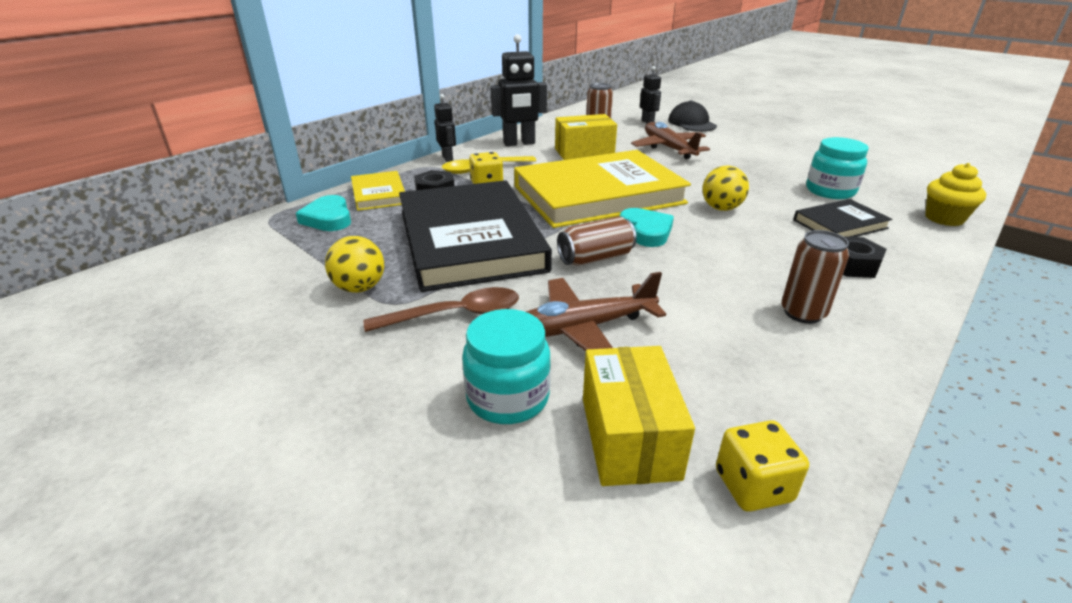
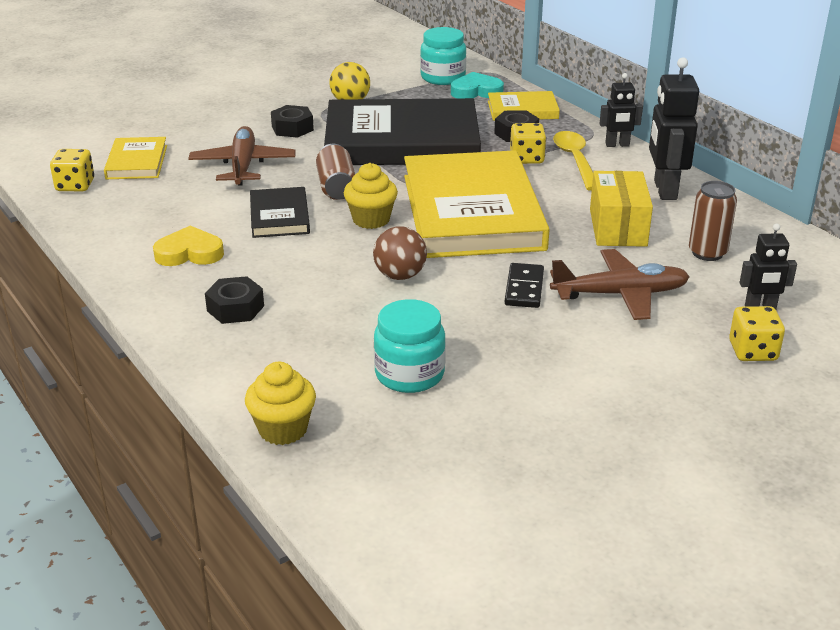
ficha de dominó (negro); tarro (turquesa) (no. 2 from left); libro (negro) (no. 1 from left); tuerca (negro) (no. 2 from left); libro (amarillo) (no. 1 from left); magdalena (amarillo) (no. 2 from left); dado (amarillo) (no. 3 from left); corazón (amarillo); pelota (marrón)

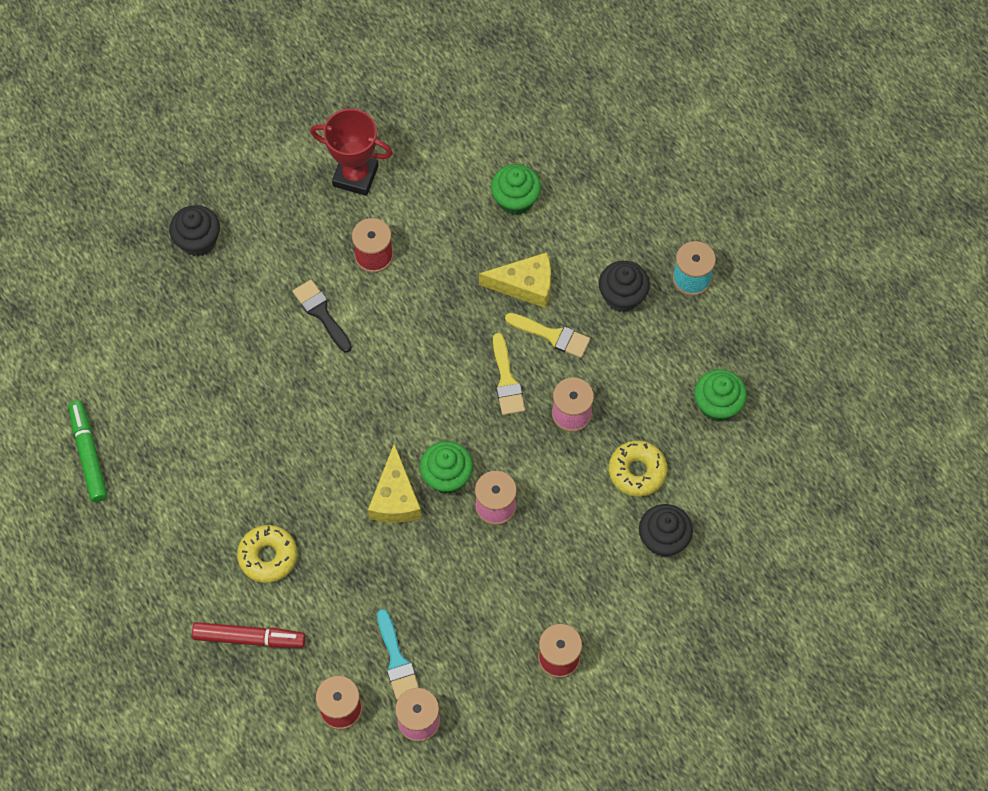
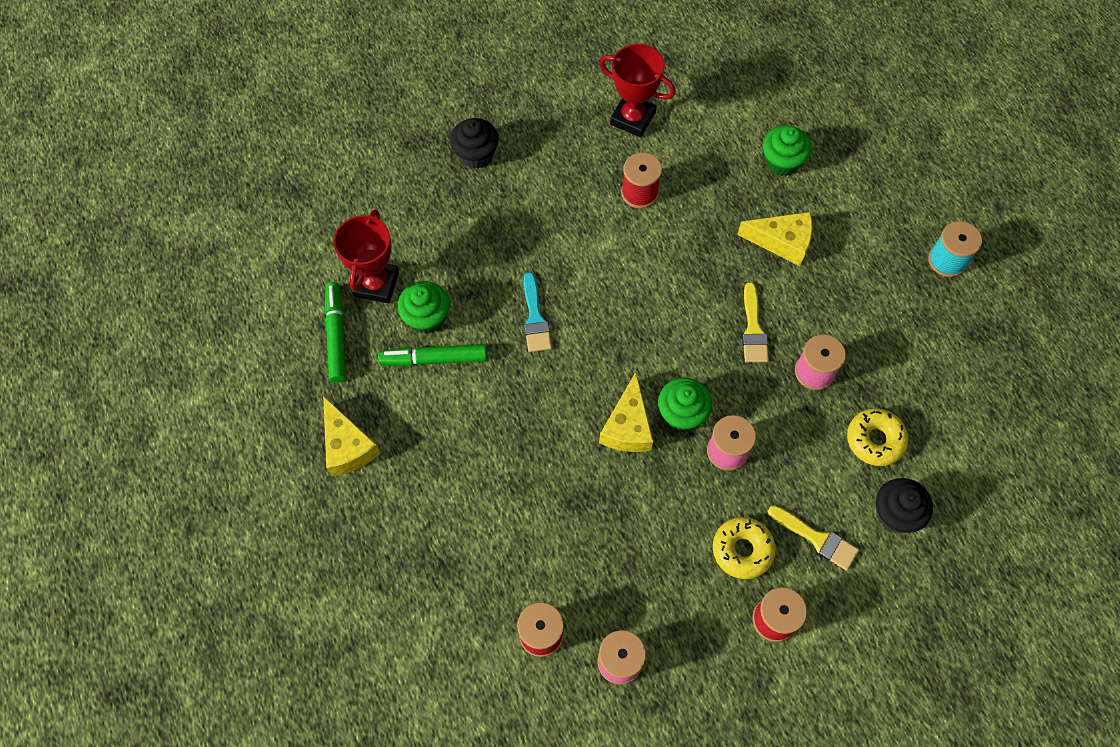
rotulador (rojo); pincel (negro); magdalena (negro) (no. 2 from left in the first image); queso (amarillo) (no. 1 from left); trofeo (rojo) (no. 1 from left); rotulador (verde) (no. 2 from left); rosquilla (amarillo) (no. 1 from left); pincel (turquesa); pincel (amarillo) (no. 2 from left); magdalena (verde) (no. 1 from left)

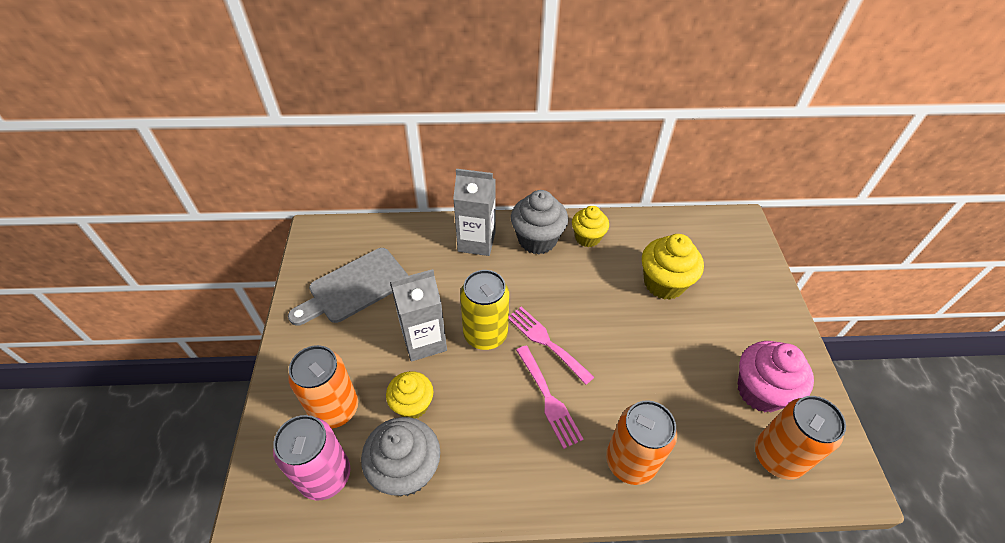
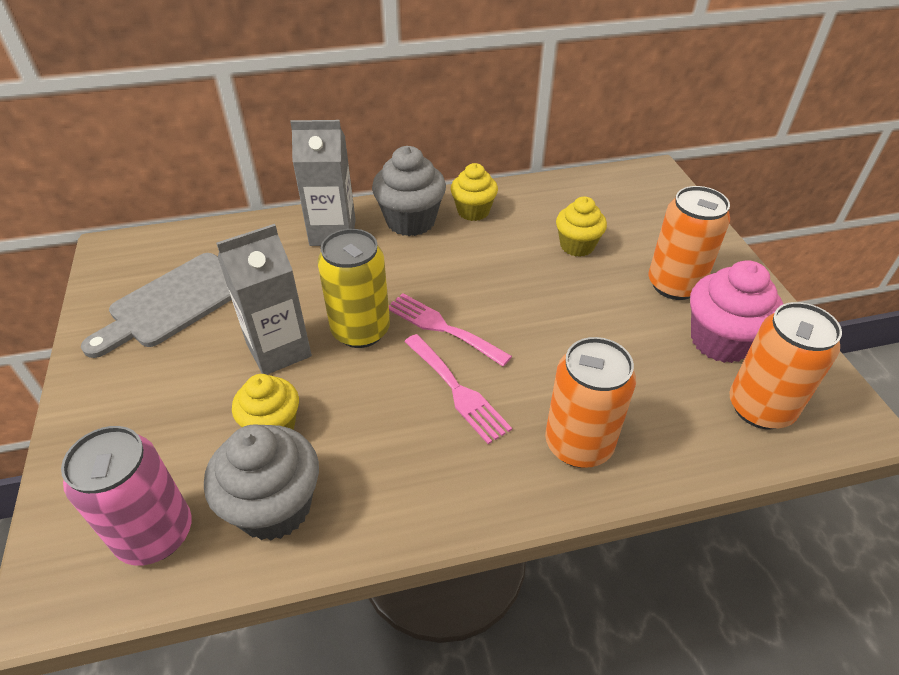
lata (naranja) (no. 2 from left); magdalena (amarillo) (no. 3 from left)

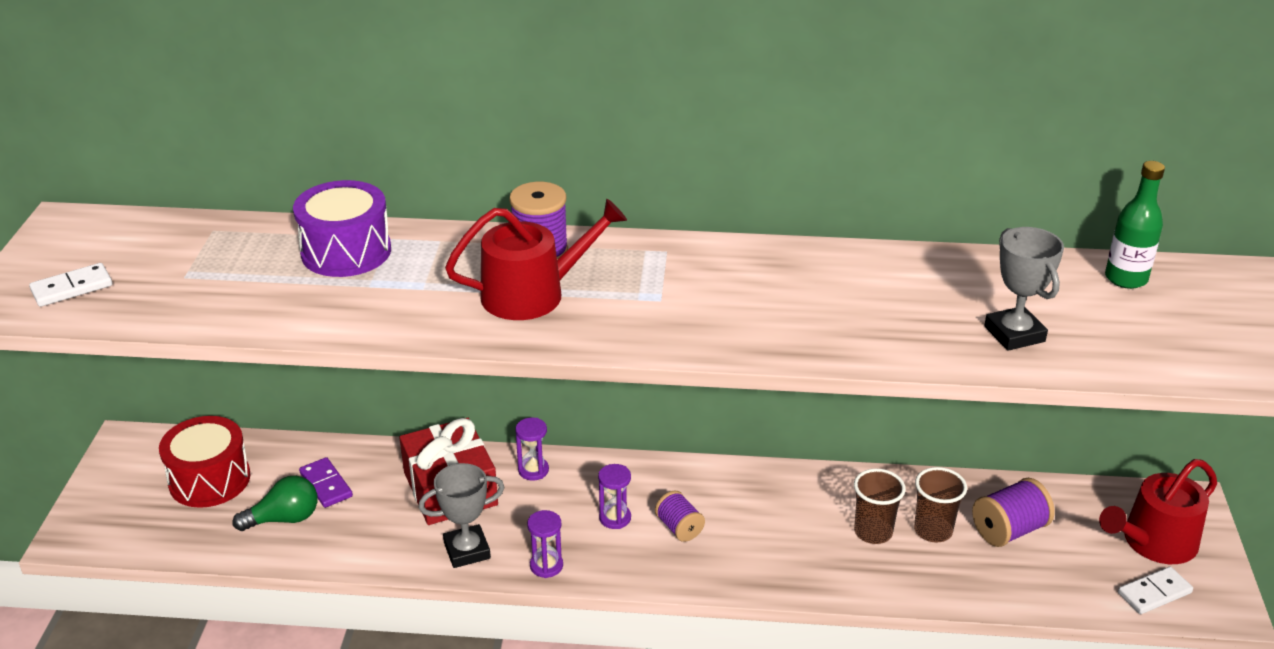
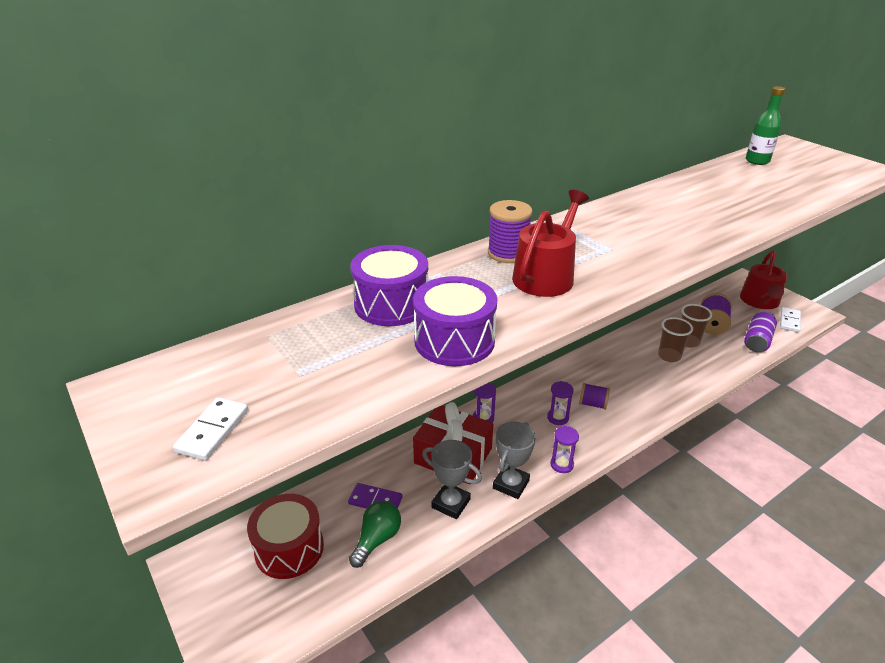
tambor (morado) (no. 2 from left); lata (morado); trofeo (gris) (no. 1 from left)

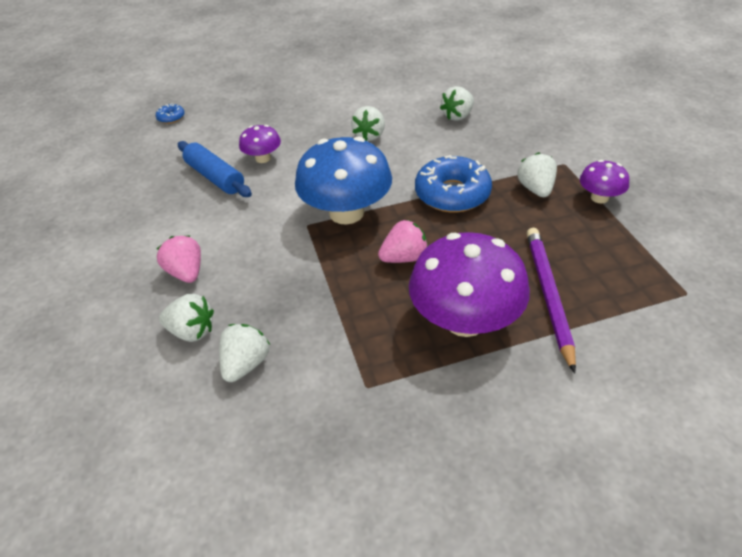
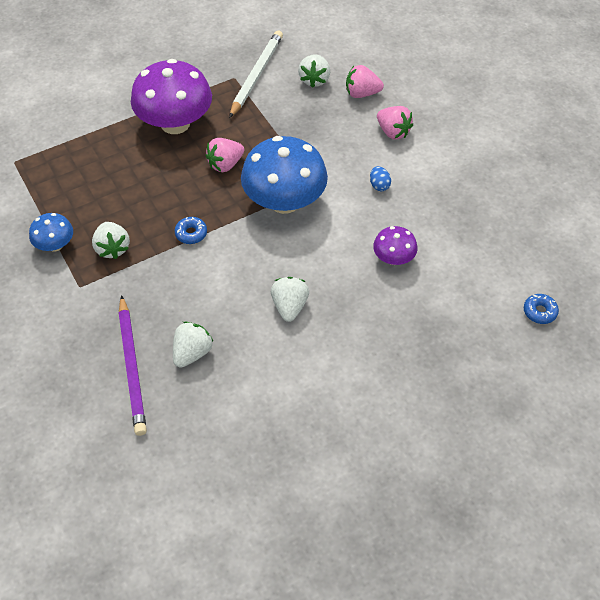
rodillo (azul); lápiz (blanco); huevo (azul); lápiz (morado); fresa (rosa) (no. 2 from left); seta (azul) (no. 1 from left); rosquilla (azul) (no. 1 from left)

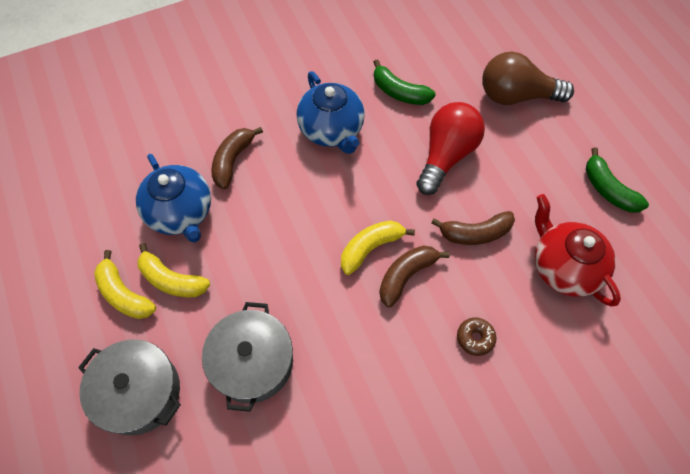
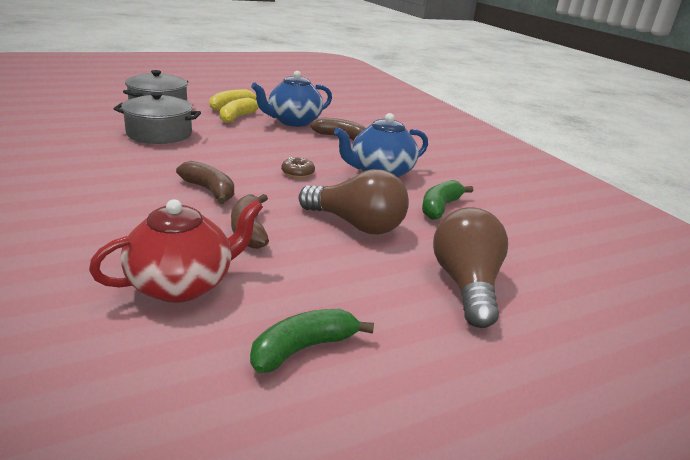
plátano (amarillo) (no. 3 from left in the first image); rosquilla (marrón); bombilla (marrón) (no. 1 from left)

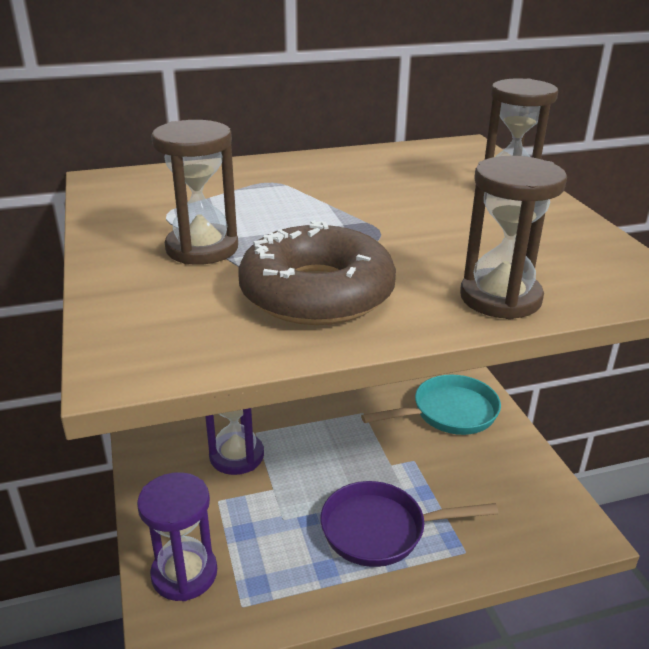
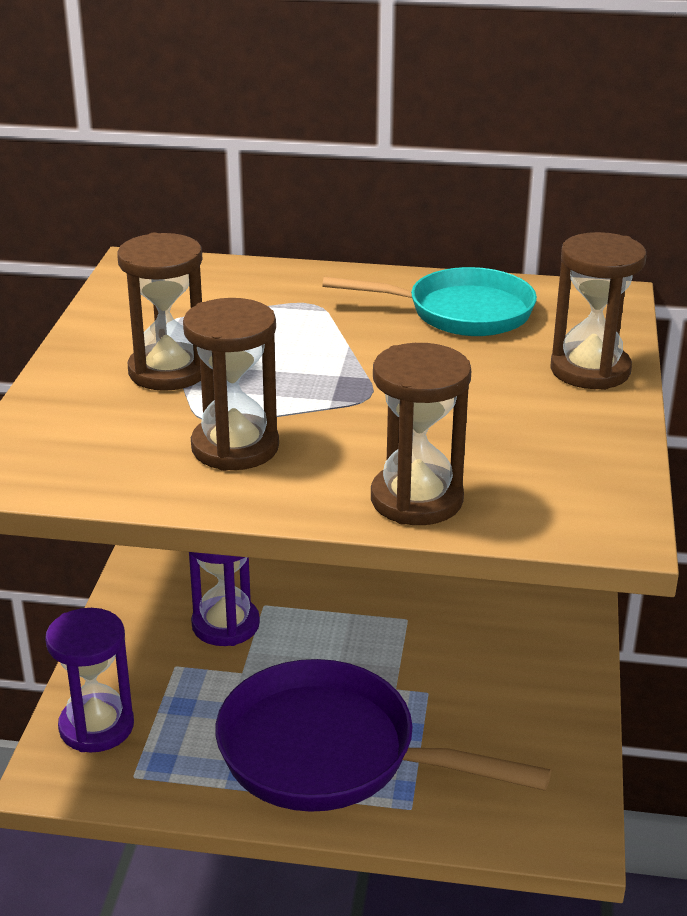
sartén (turquesa); reloj de arena (marrón) (no. 2 from left); sartén (morado)

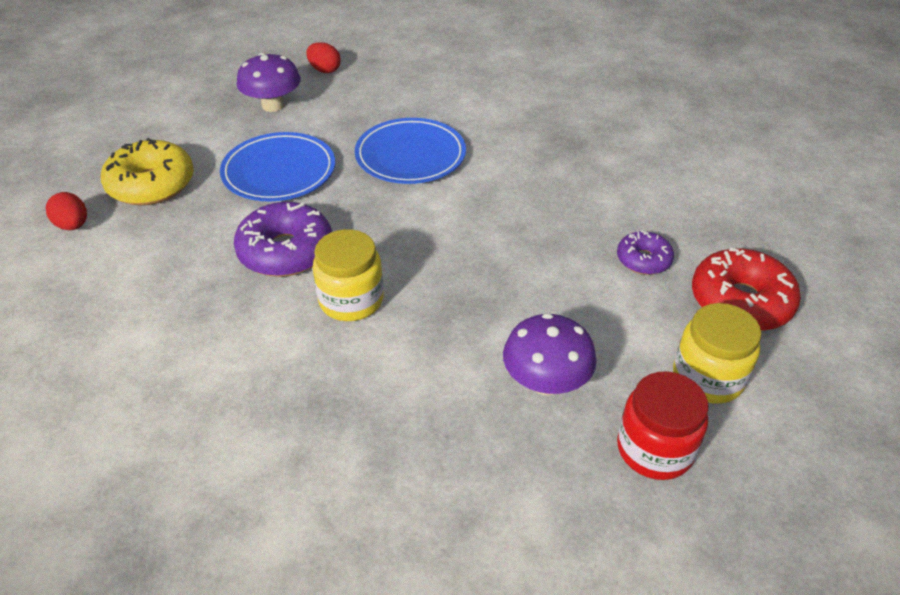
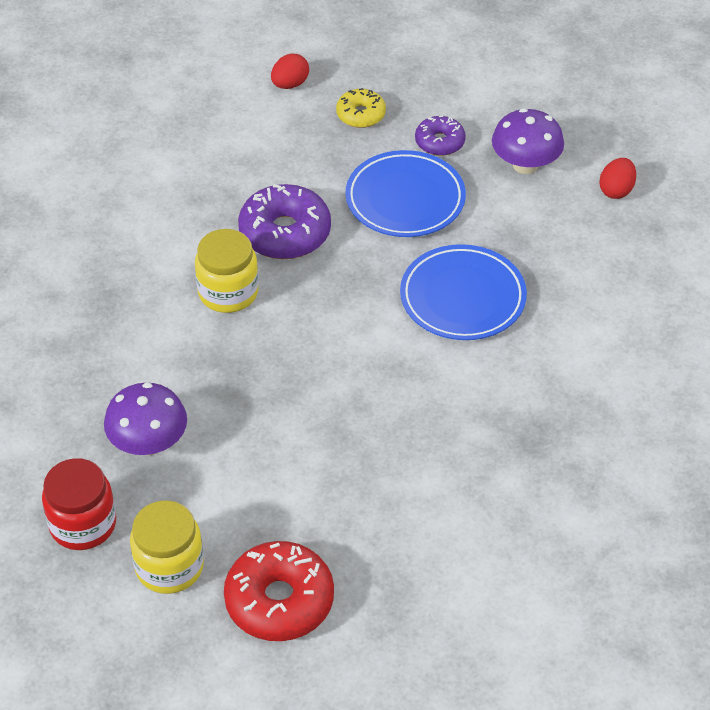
rosquilla (morado) (no. 2 from left); rosquilla (amarillo)

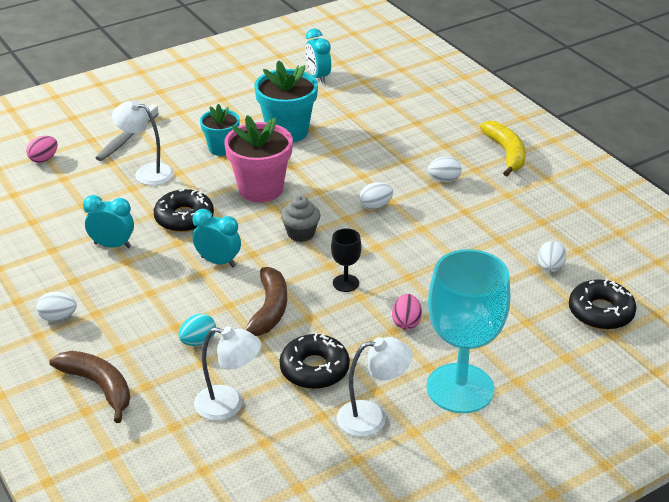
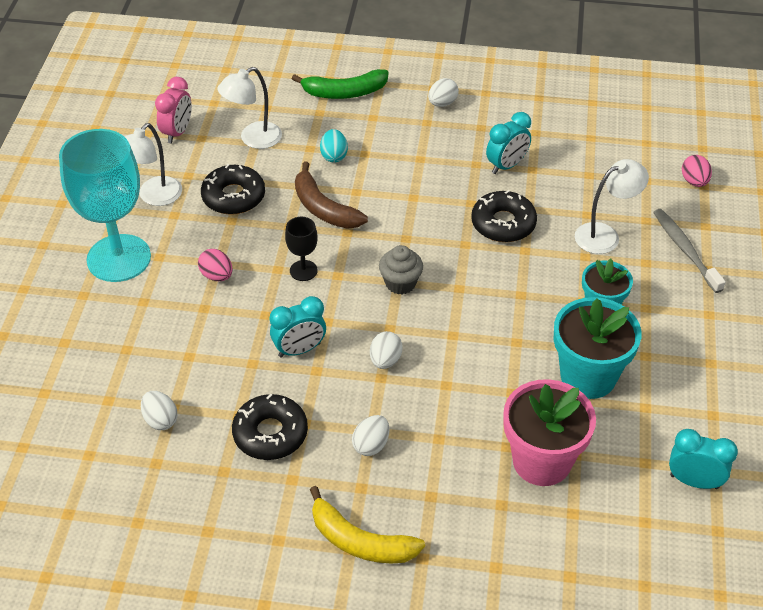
despertador (rosa); despertador (turquesa) (no. 1 from left); maceta (rosa); rosquilla (negro) (no. 2 from left); plátano (verde)

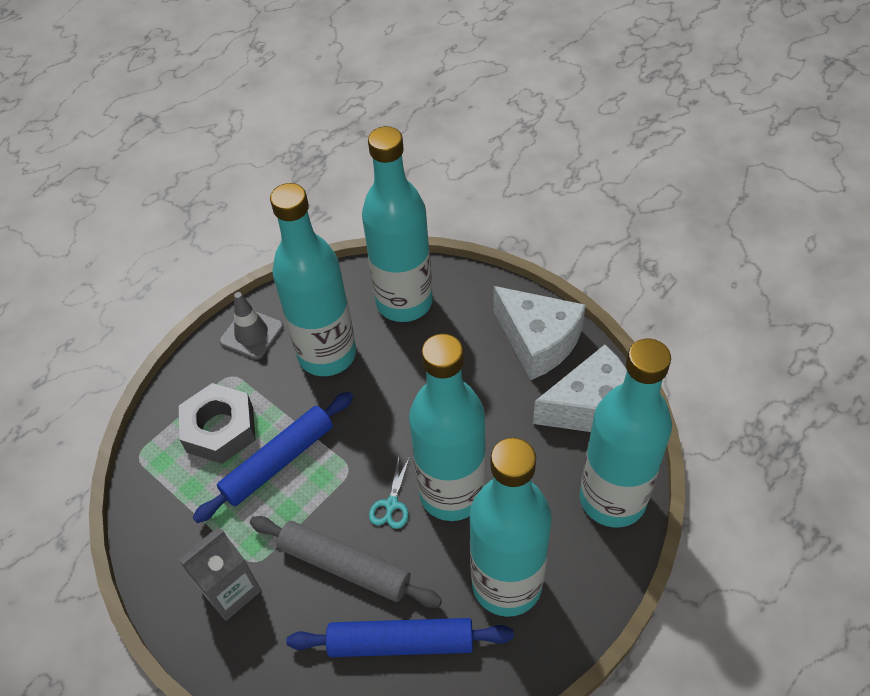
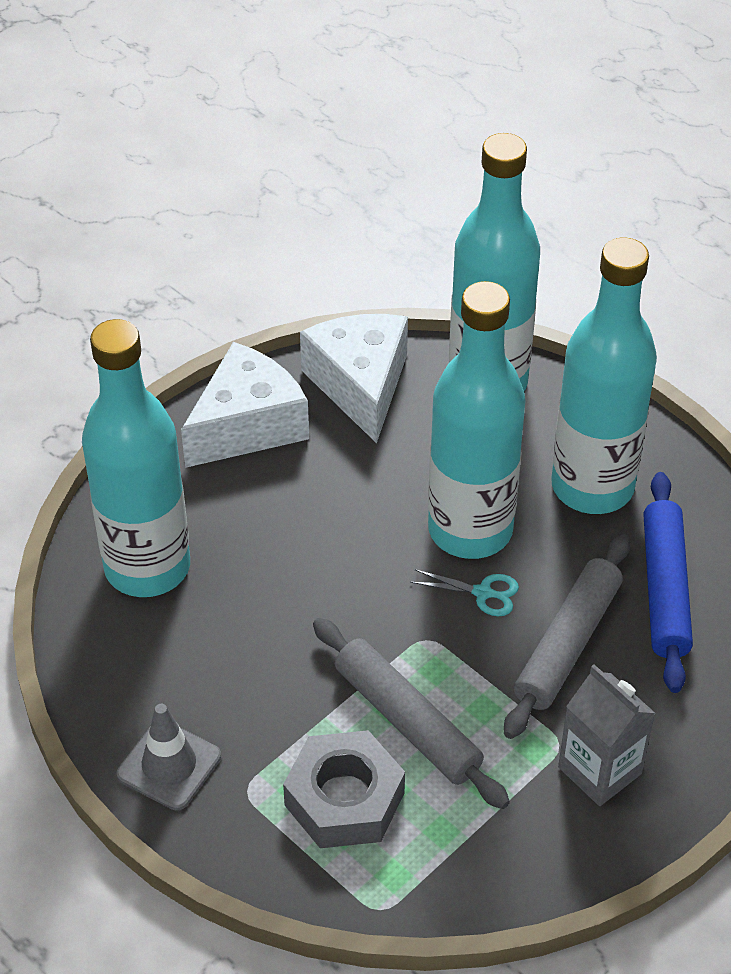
botella (turquesa) (no. 1 from left in the first image); rodillo (gris) (no. 1 from left)

